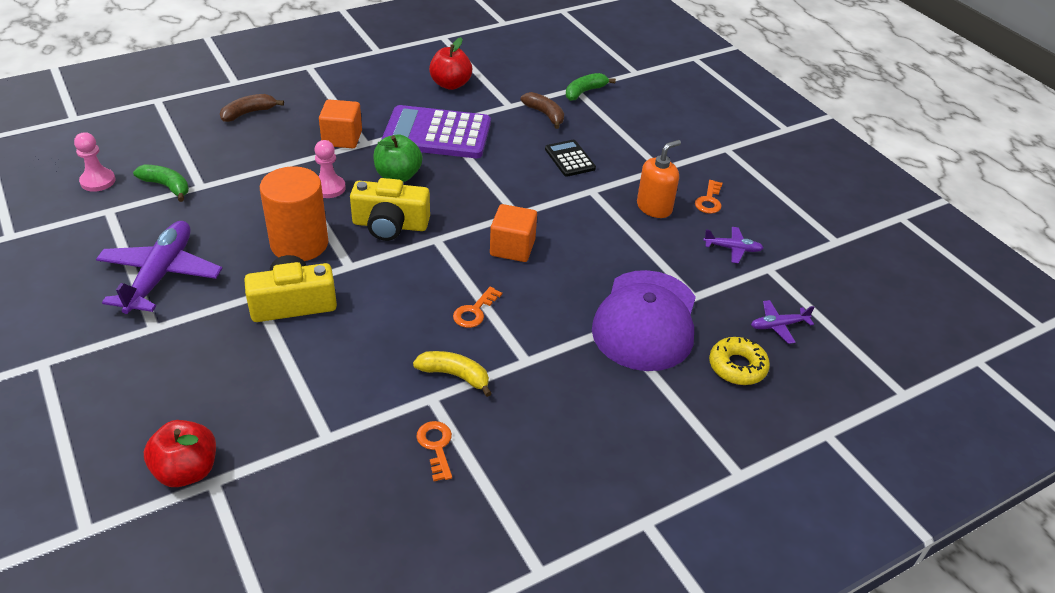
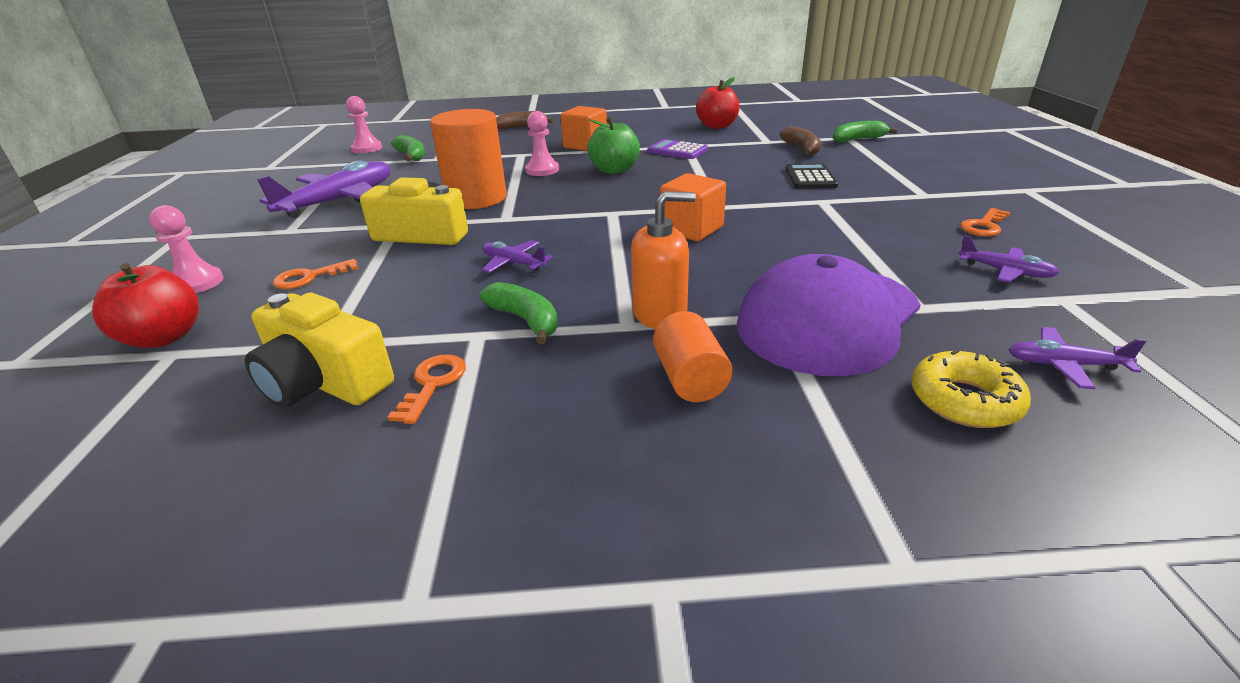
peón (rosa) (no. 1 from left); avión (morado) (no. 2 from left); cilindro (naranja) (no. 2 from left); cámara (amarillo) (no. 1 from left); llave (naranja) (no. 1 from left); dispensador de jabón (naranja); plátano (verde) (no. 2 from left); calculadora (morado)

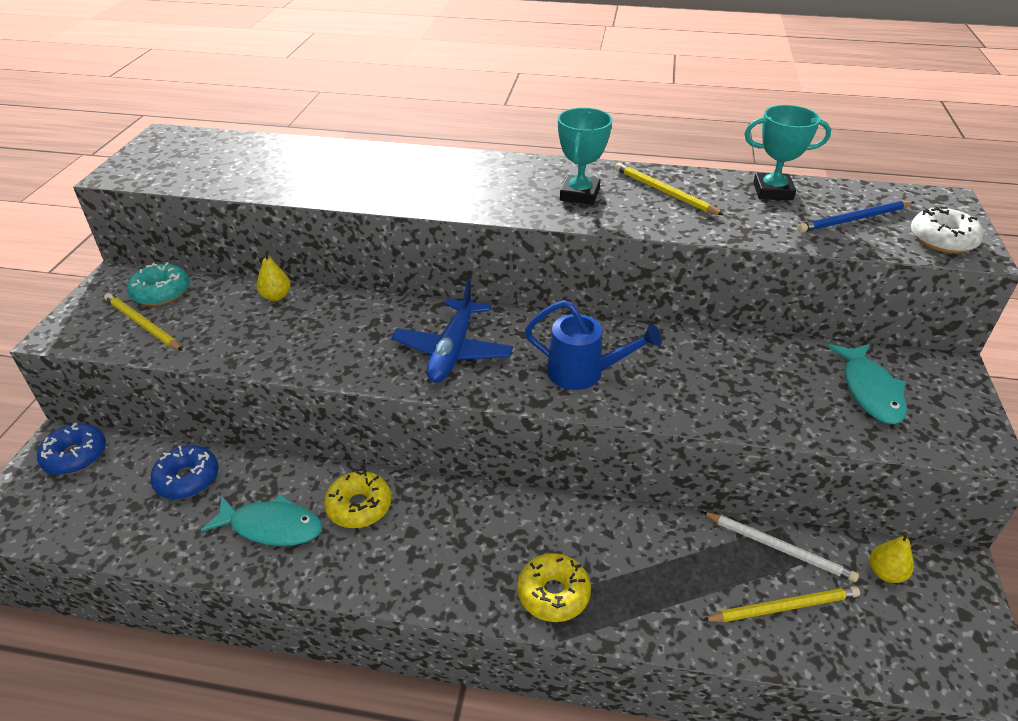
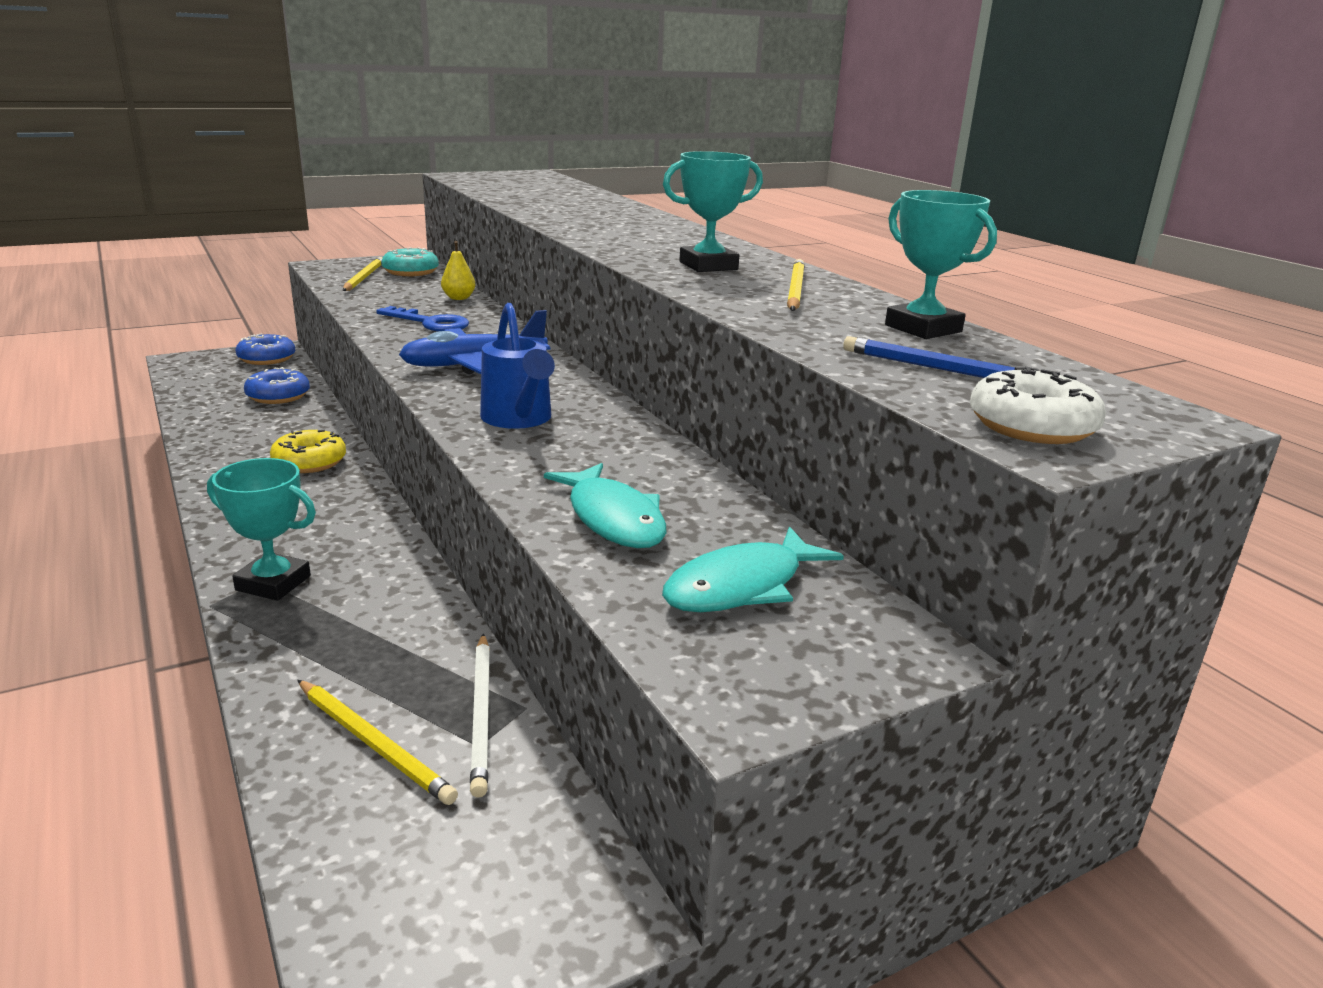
pera (amarillo) (no. 2 from left in the first image); llave (azul); pez (turquesa) (no. 1 from left); trofeo (turquesa) (no. 1 from left)

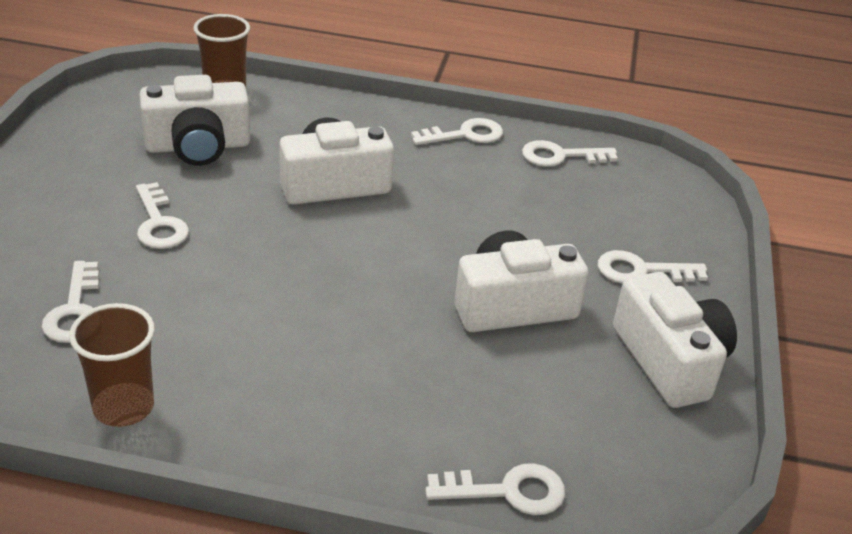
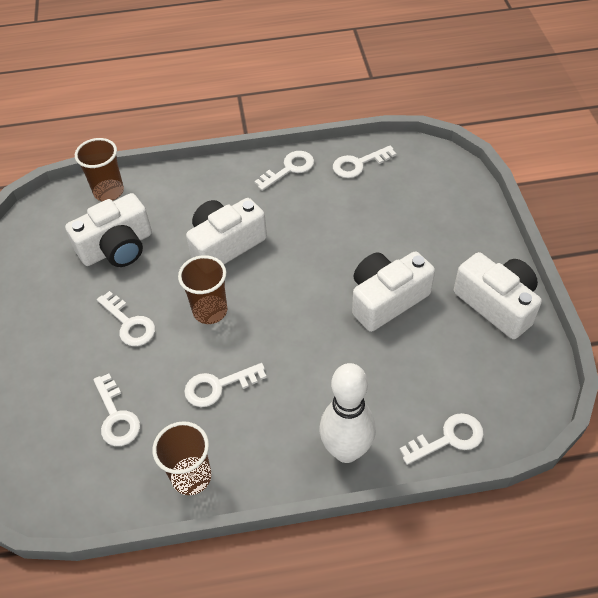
vaso (marrón) (no. 3 from left); bolo (blanco); llave (blanco) (no. 3 from left)

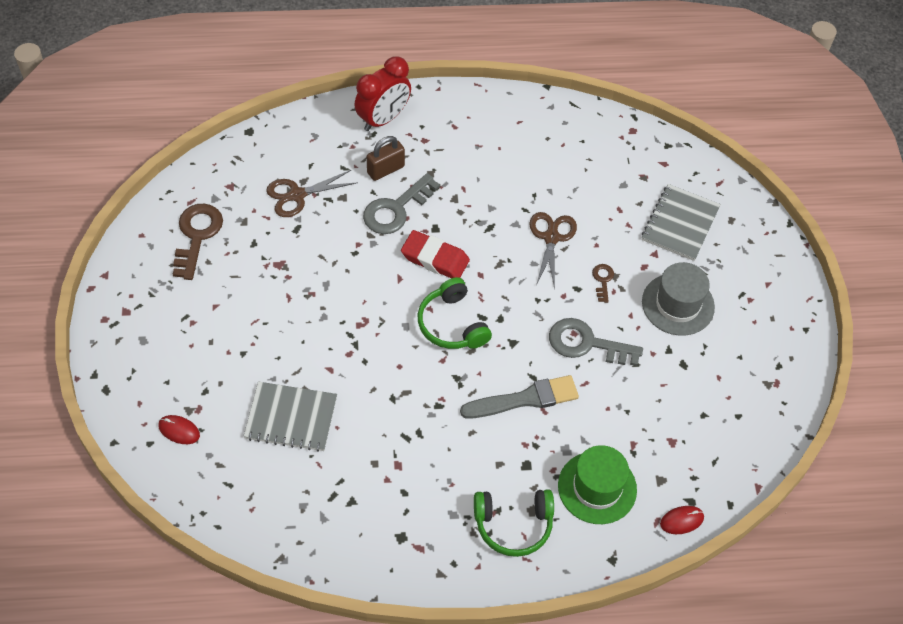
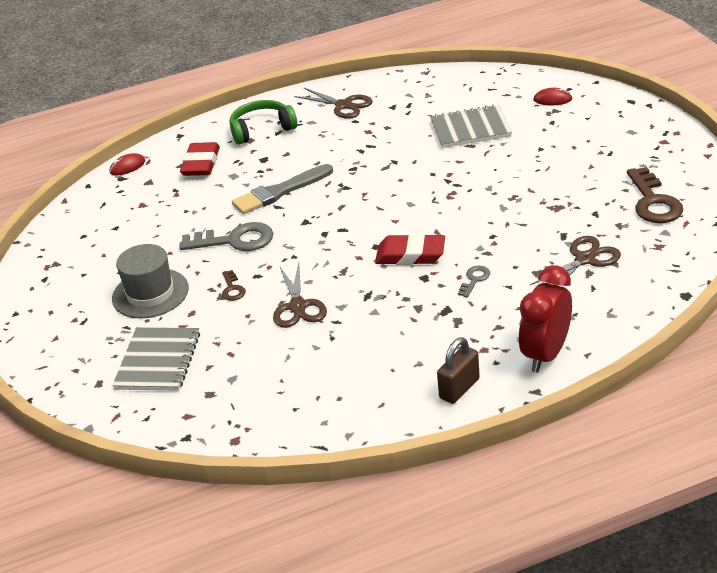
auriculares (verde) (no. 1 from left in the first image); tijeras (marrón) (no. 2 from left); candado (marrón); goma de borrar (rojo) (no. 1 from left); llave (gris) (no. 2 from left)

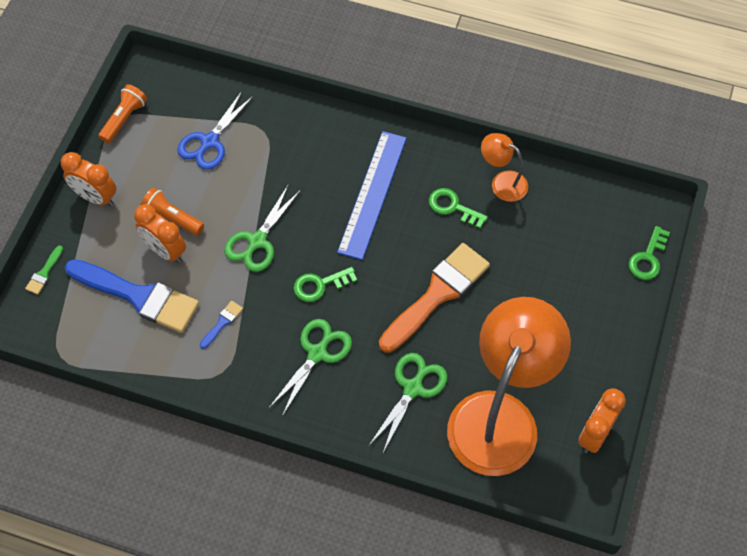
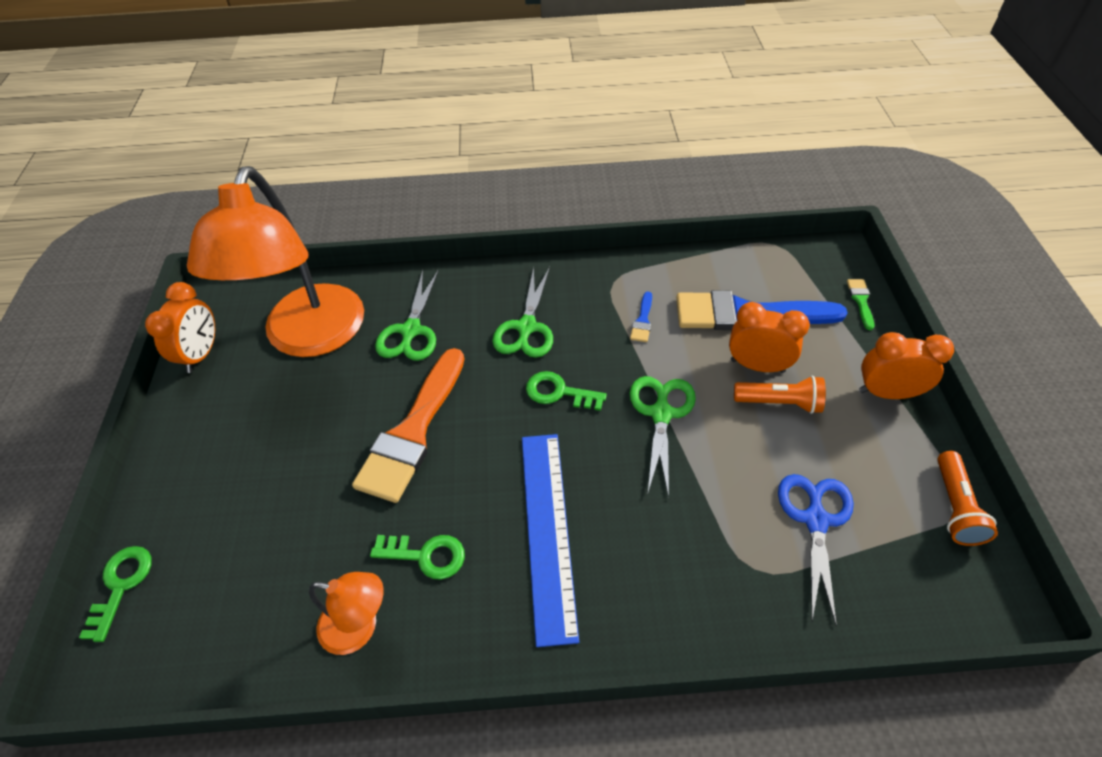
llave (verde) (no. 3 from left)

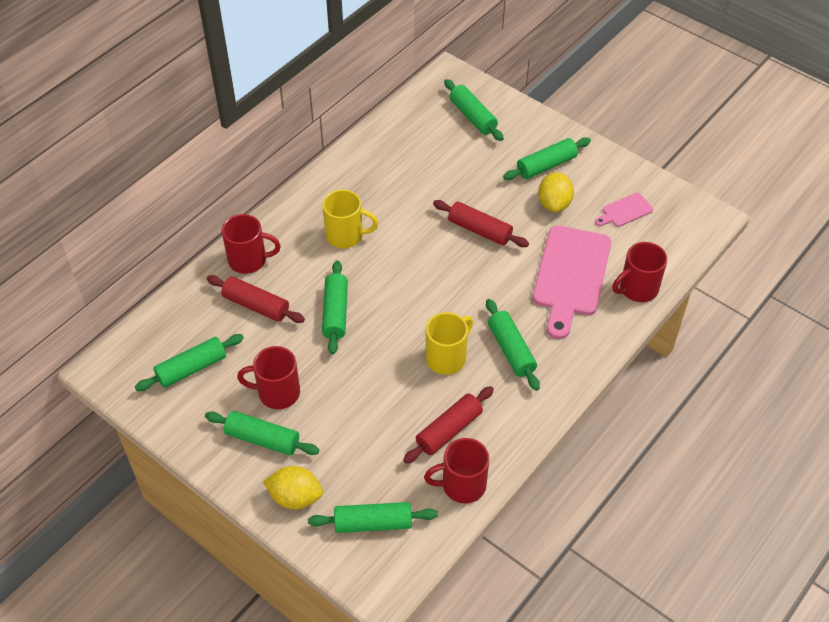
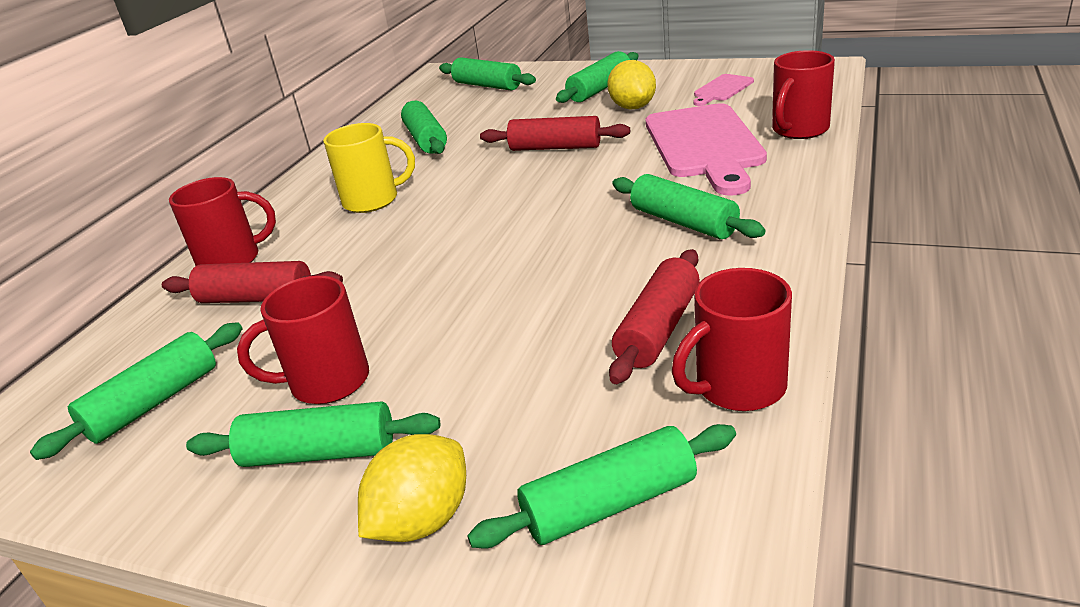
taza (amarillo) (no. 2 from left in the first image); rodillo (verde) (no. 3 from left); limón (amarillo) (no. 1 from left)

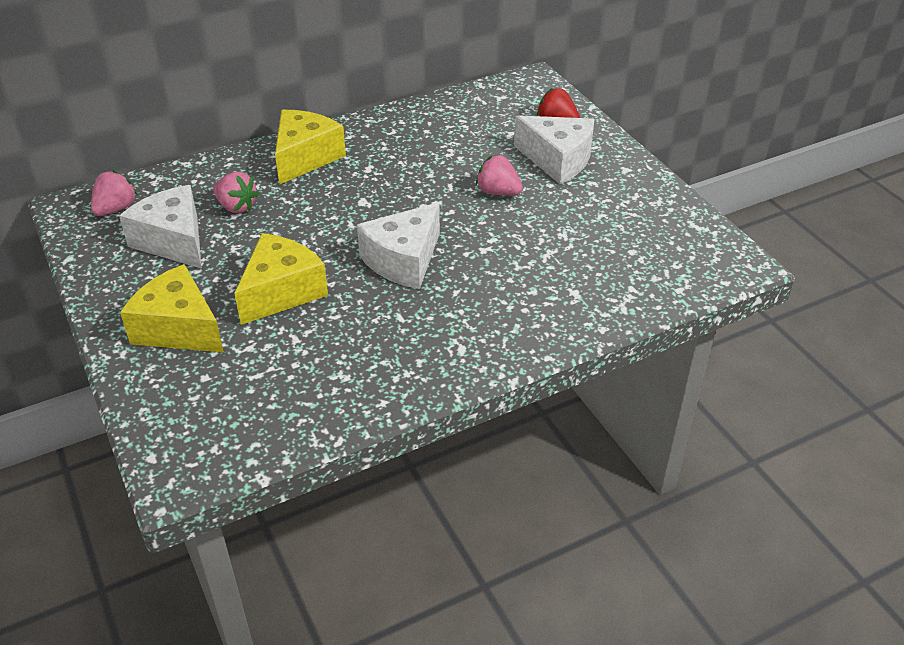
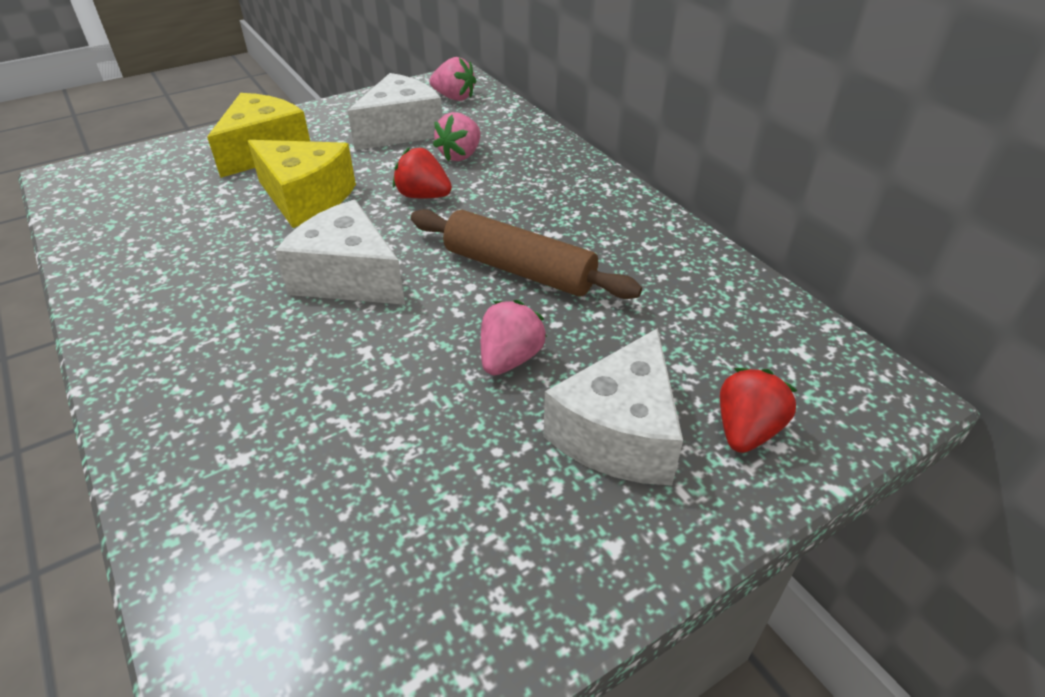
queso (amarillo) (no. 3 from left in the first image); fresa (rojo) (no. 1 from left); rodillo (marrón)

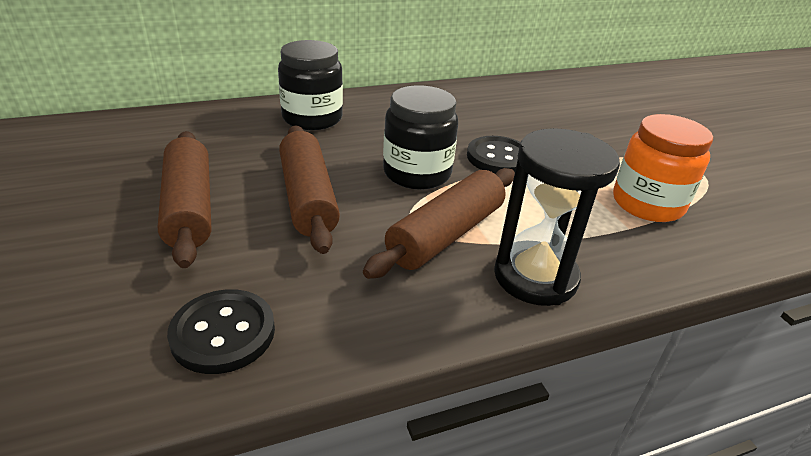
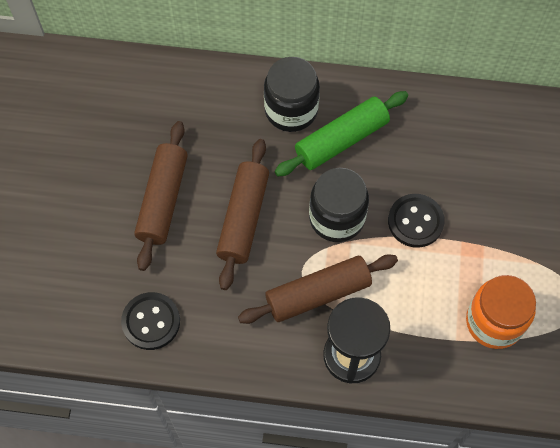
rodillo (verde)

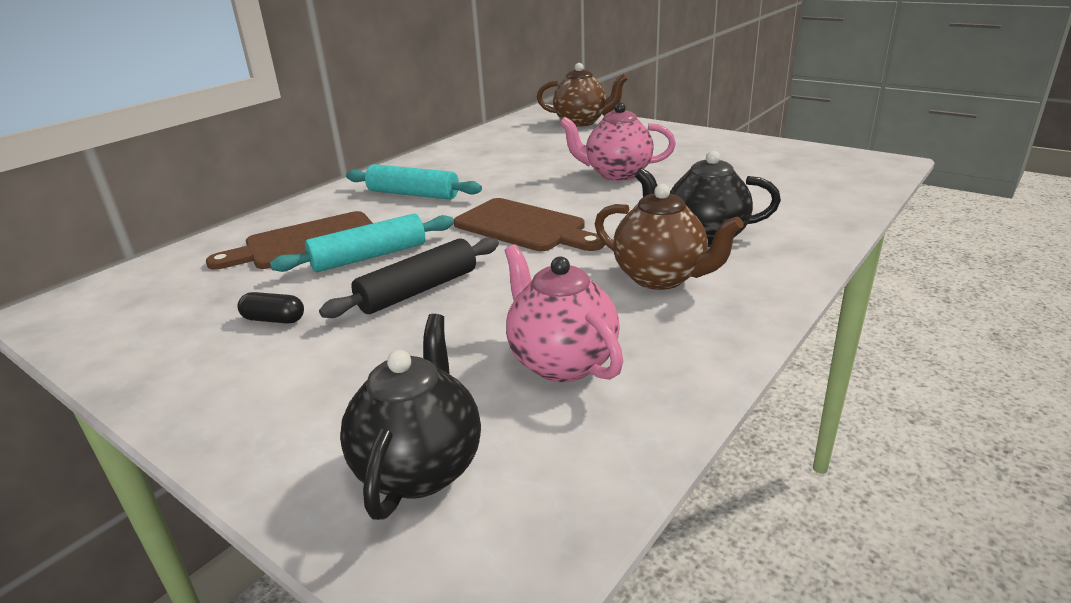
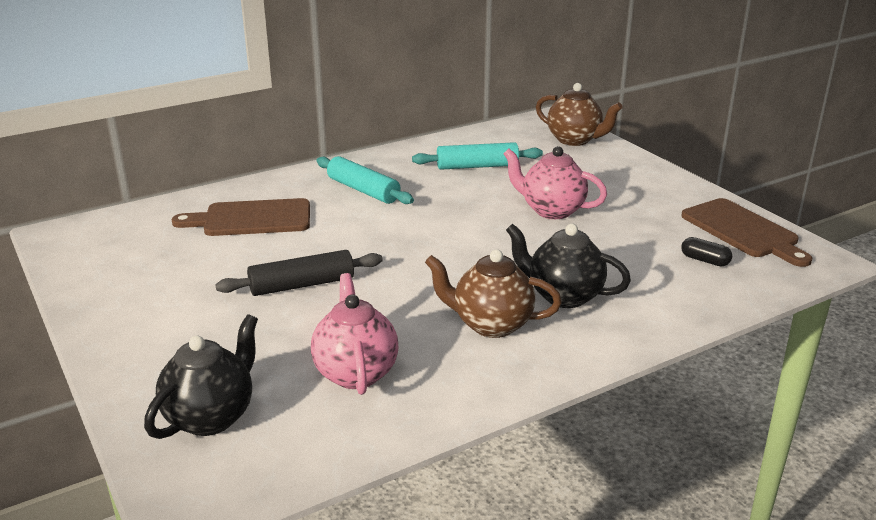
cápsula (negro); rodillo (turquesa) (no. 2 from left); tabla de cortar (marrón) (no. 2 from left); tetera (marrón) (no. 1 from left)

